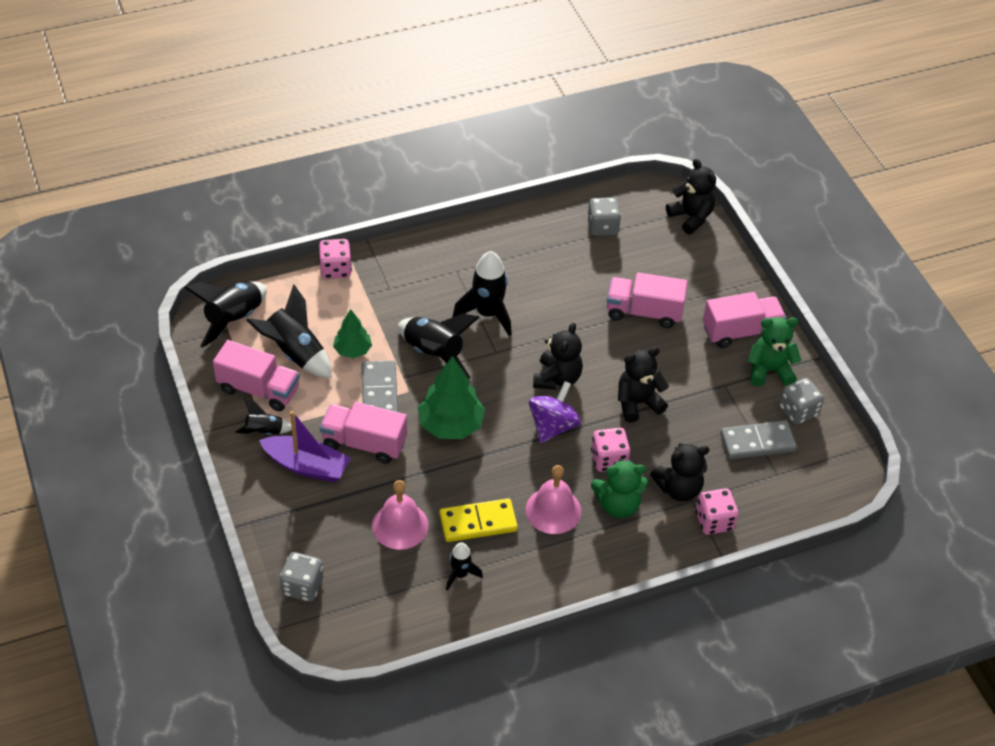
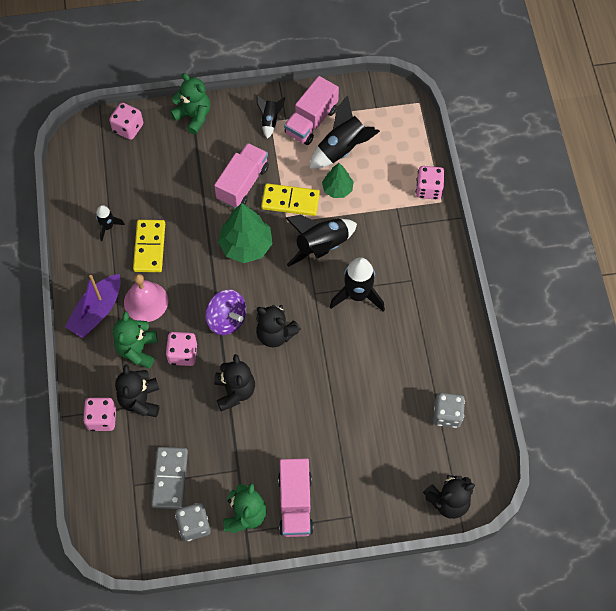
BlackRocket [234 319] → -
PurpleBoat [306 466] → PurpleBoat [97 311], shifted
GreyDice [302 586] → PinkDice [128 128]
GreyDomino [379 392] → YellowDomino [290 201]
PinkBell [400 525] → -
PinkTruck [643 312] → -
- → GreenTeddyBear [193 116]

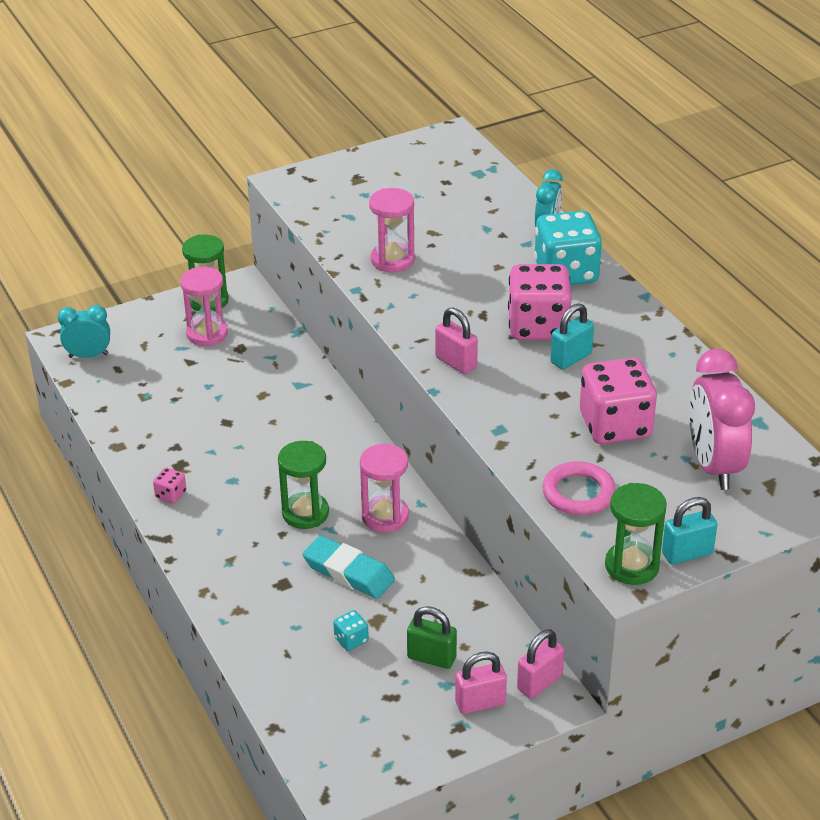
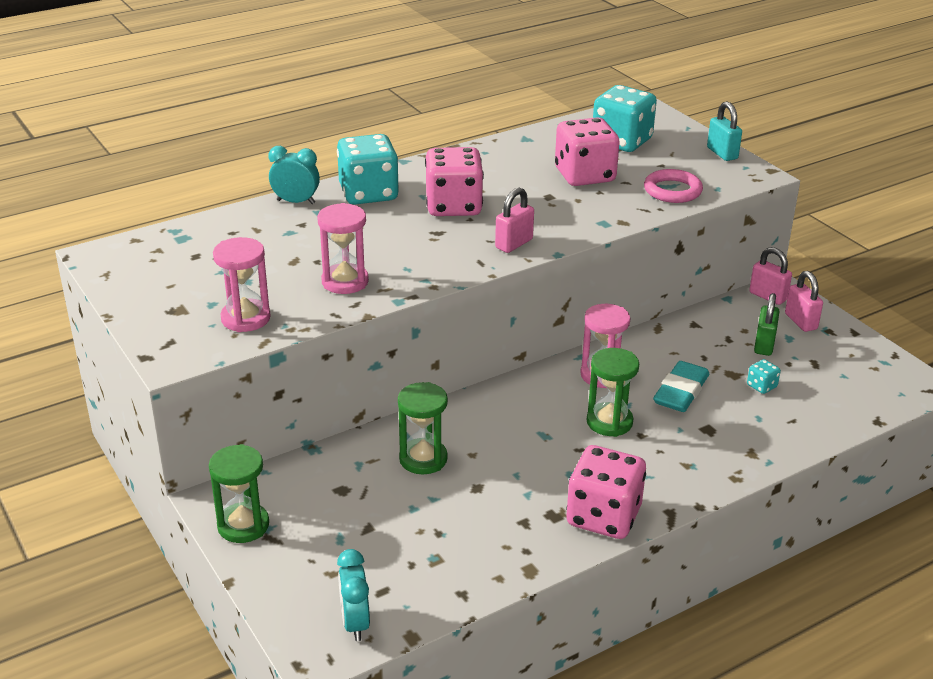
PinkDice [170 495] → PinkDice [603 516], x2.37
PinkHourglass [207 334] → PinkHourglass [245 318], shifted
TurquoisePadlock [571 358] → -
GreenHourglass [632 566] → GreenHourglass [423 459], shifted
PinkClock [713 466] → TurquoiseDice [621 141]

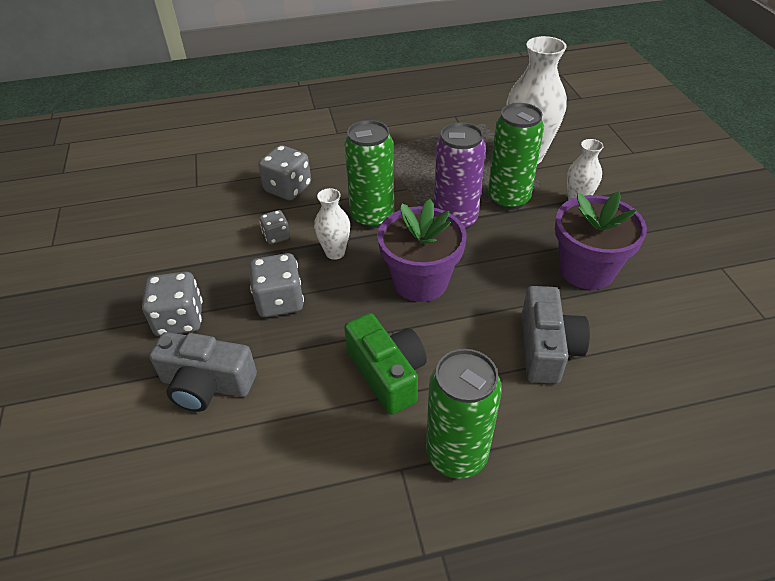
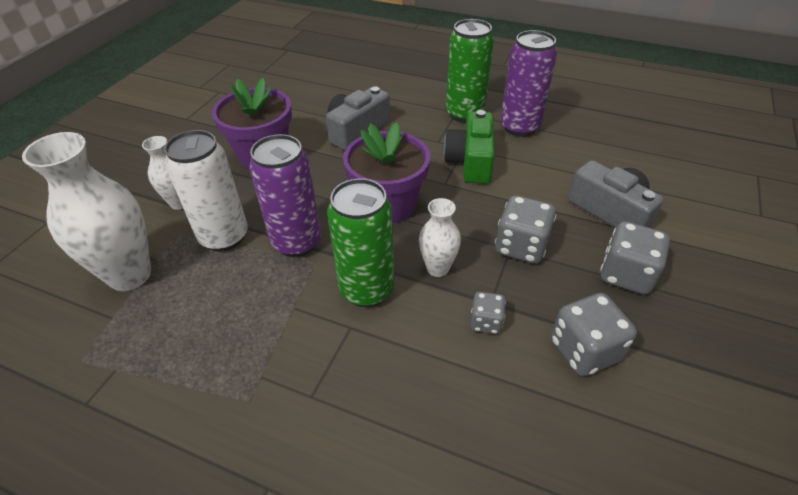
GreyDice [288 188] → GreyDice [584 350], shifted
GreenCan [508 199] → WhiteCan [224 237]
- → PurpleCan [520 127]

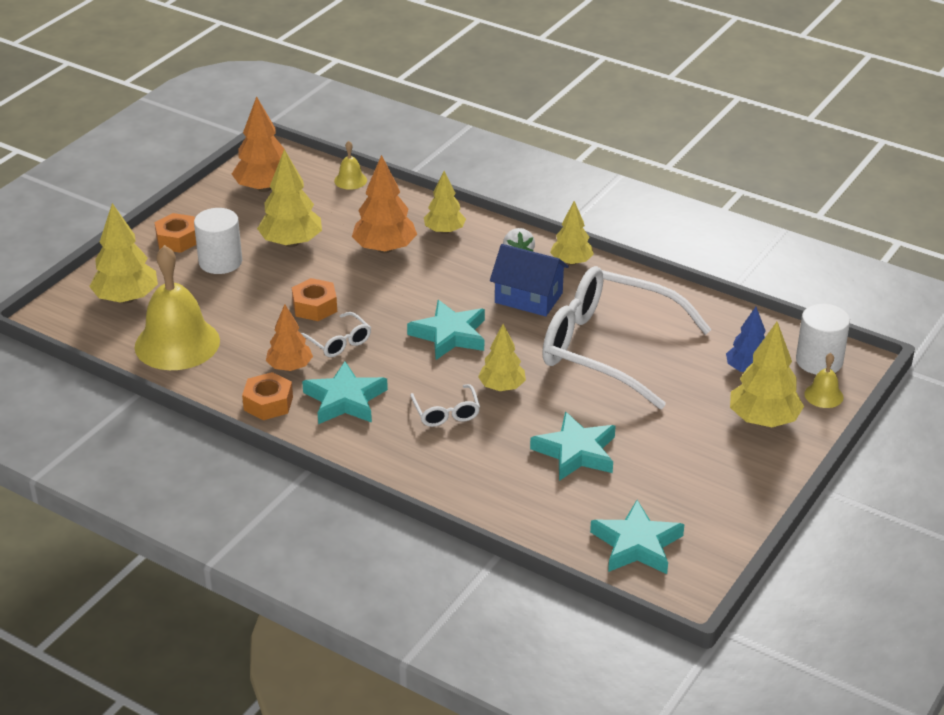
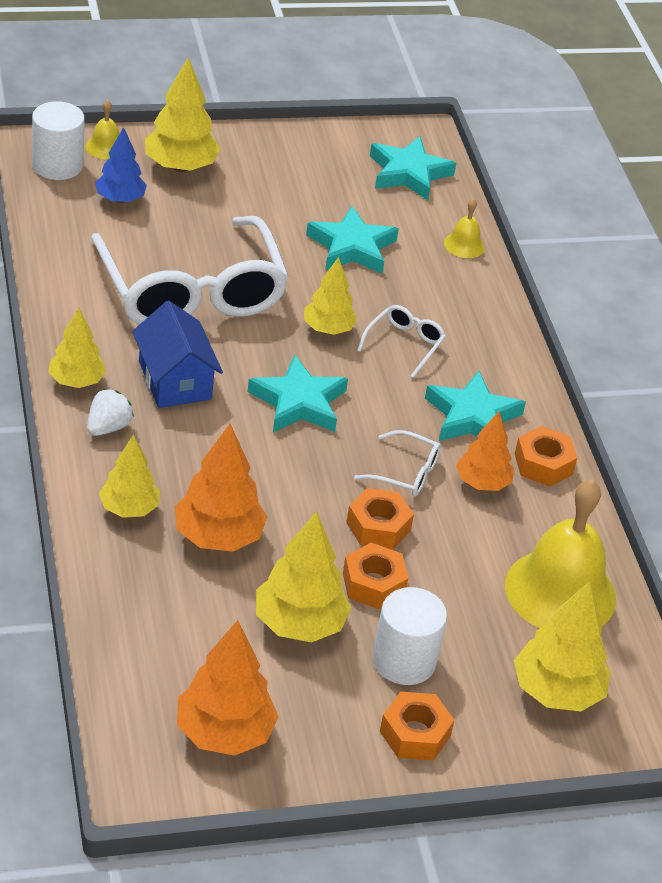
WhiteGlasses [338 342] → WhiteGlasses [406 473], 105 degrees clockwise
YellowBell [350 180] → YellowBell [464 245], shifted
- → OrangeNut [373 584]

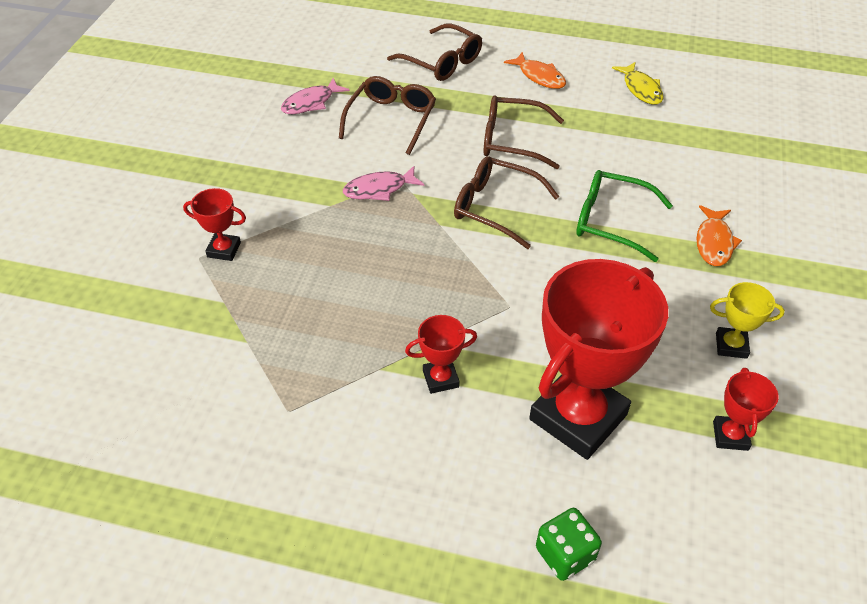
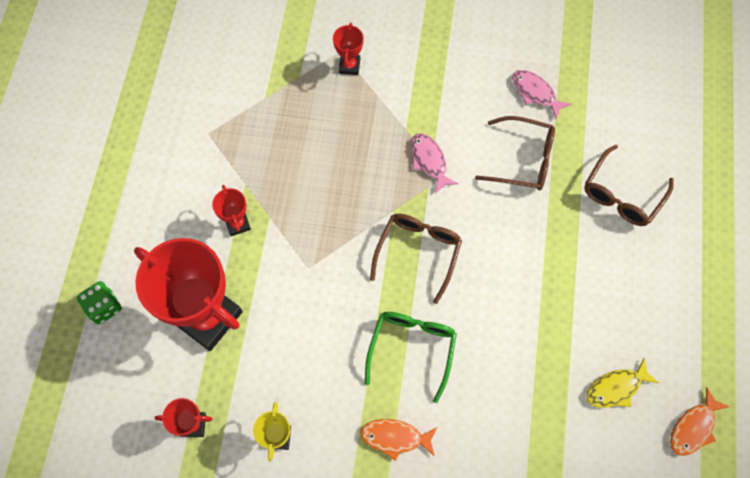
BrownGlasses [513 141] → -
OrangeFish [539 76] → OrangeFish [693 427], shifted

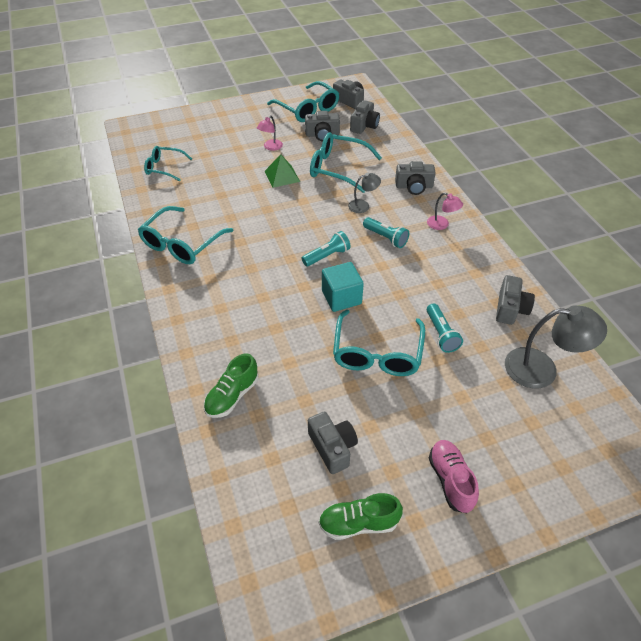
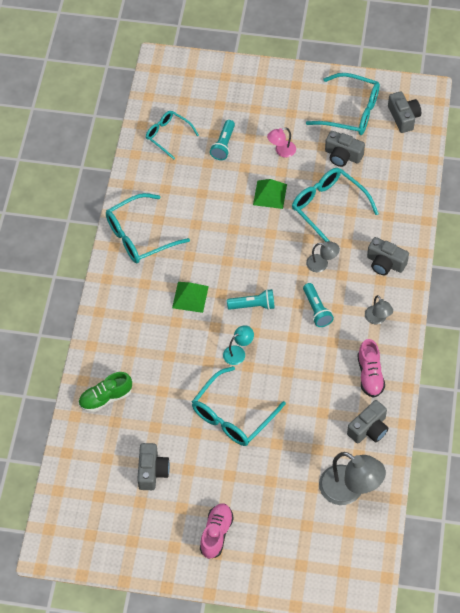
TurquoiseGlasses [307 109] → TurquoiseGlasses [351 112], 60 degrees counterclockwise
GreenShoe [358 523] → -
TurquoiseCube [341 297] → TurquoiseLamp [238 352]
GreyCamera [364 125] → -
PinkLamp [442 225] → GreyLamp [377 319]
TurquoiseFlashlight [441 334] → TurquoiseFlashlight [223 145], shifted
- → GreenPyramid [190 297]
- → PinkShoe [370 375]

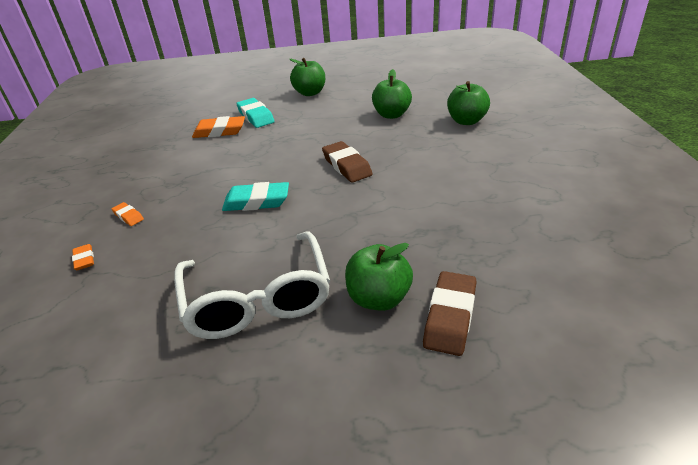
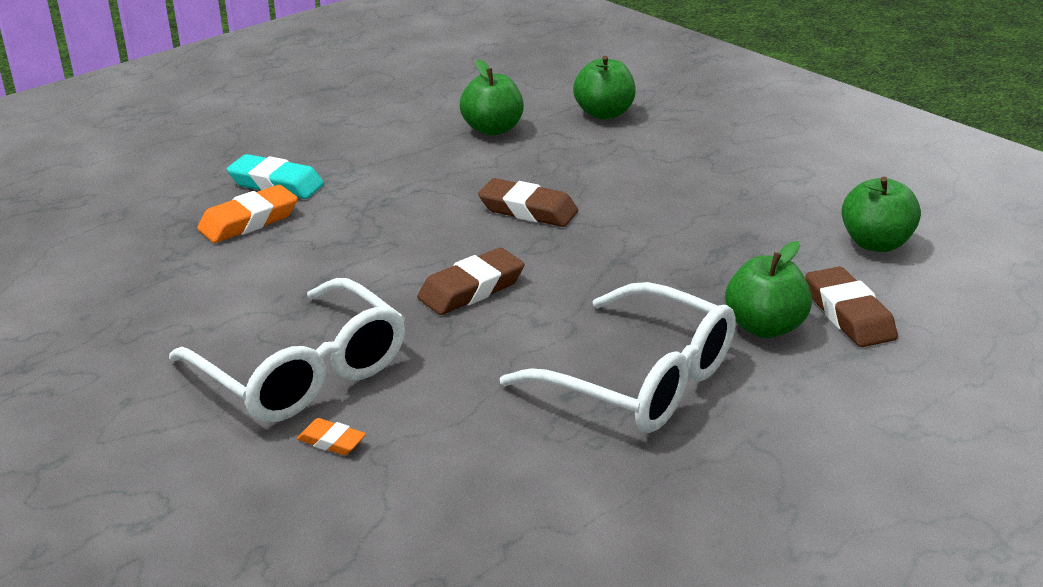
OrangeEraser [128 216] → WhiteGlasses [302 372]
TurquoiseEraser [257 202] → BrownEraser [471 289]
GreenApple [310 93] → GreenApple [875 243], shifted

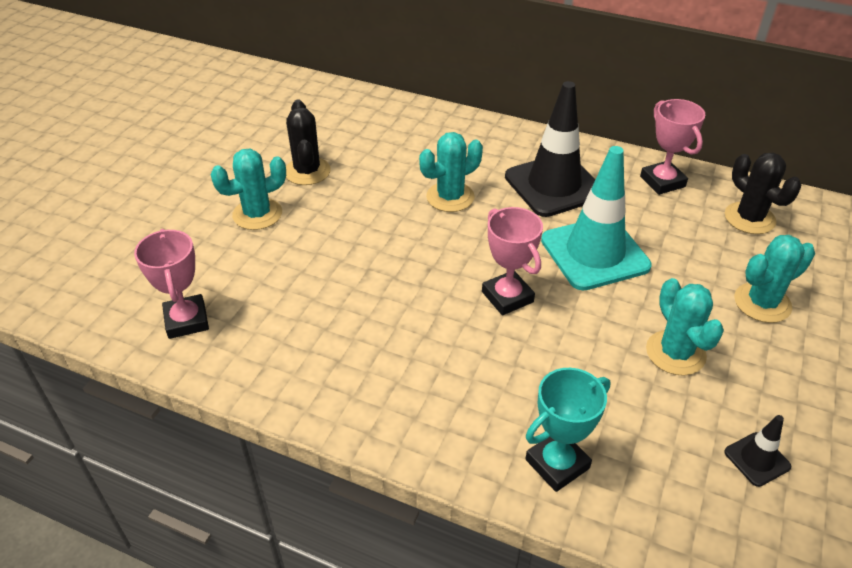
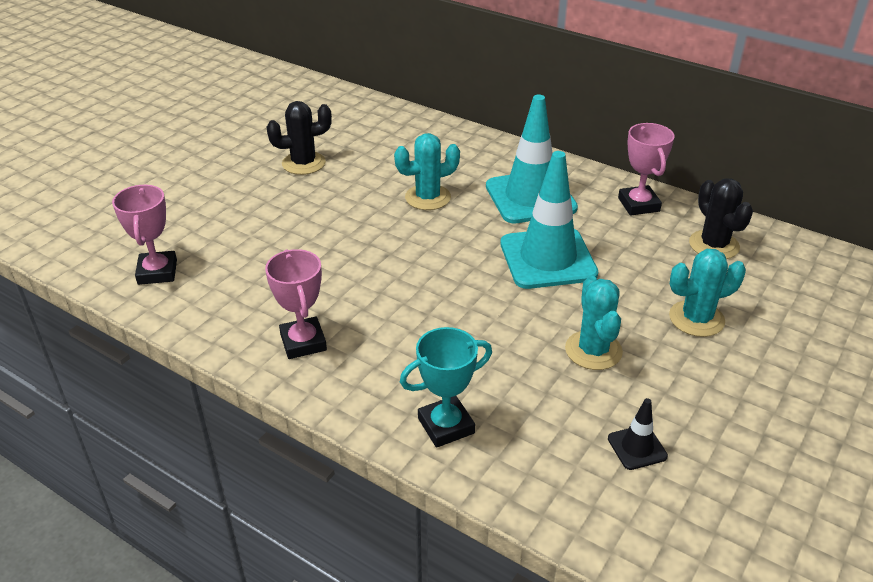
TurquoiseCactus [257 214] → -
BlackCactus [307 171] → BlackCactus [303 163], 75 degrees clockwise
PinkTrophy [507 297] → PinkTrophy [303 342], shifted
BlackTrafficCone [554 185] → TurquoiseTrafficCone [530 197]

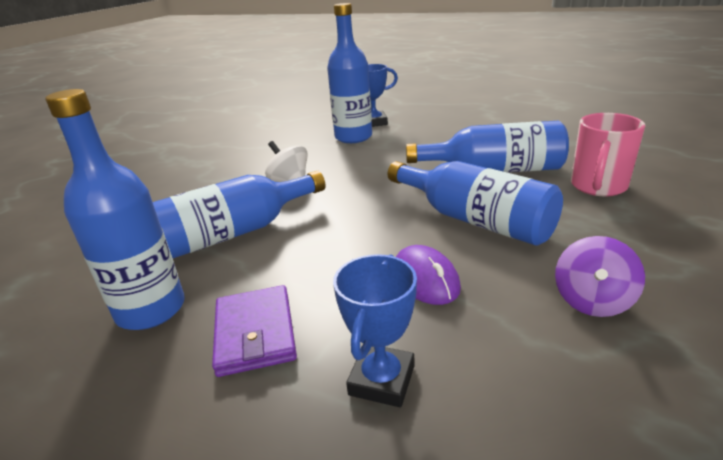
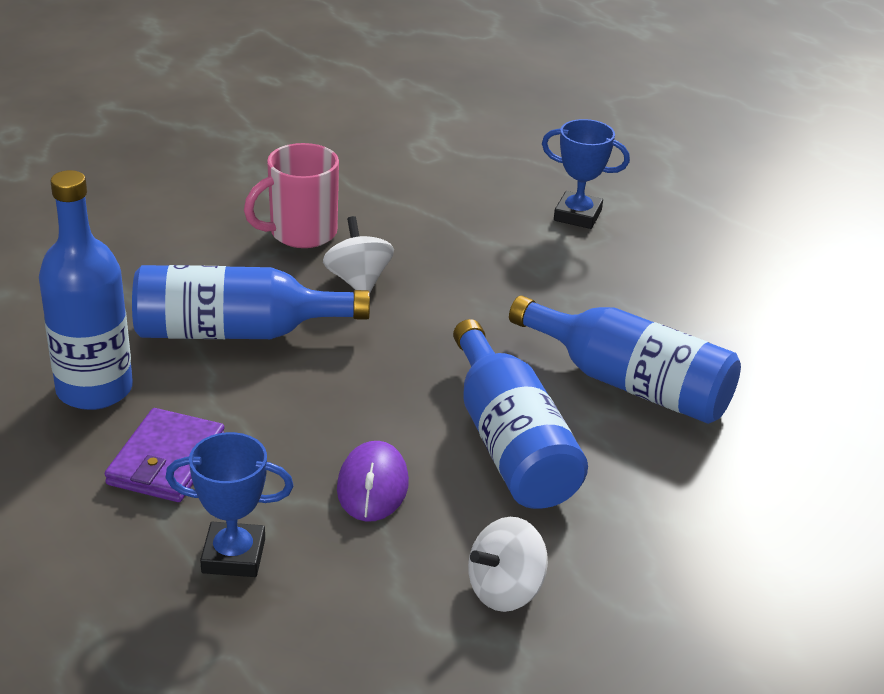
BlueBottle [353 137] → -
BlueTrophy [382 380] → BlueTrophy [233 556], 45 degrees clockwise
PurpleSpinningTop [592 301] → WhiteSpinningTop [505 590]
PinkMug [598 186] → PinkMug [301 233], shifted

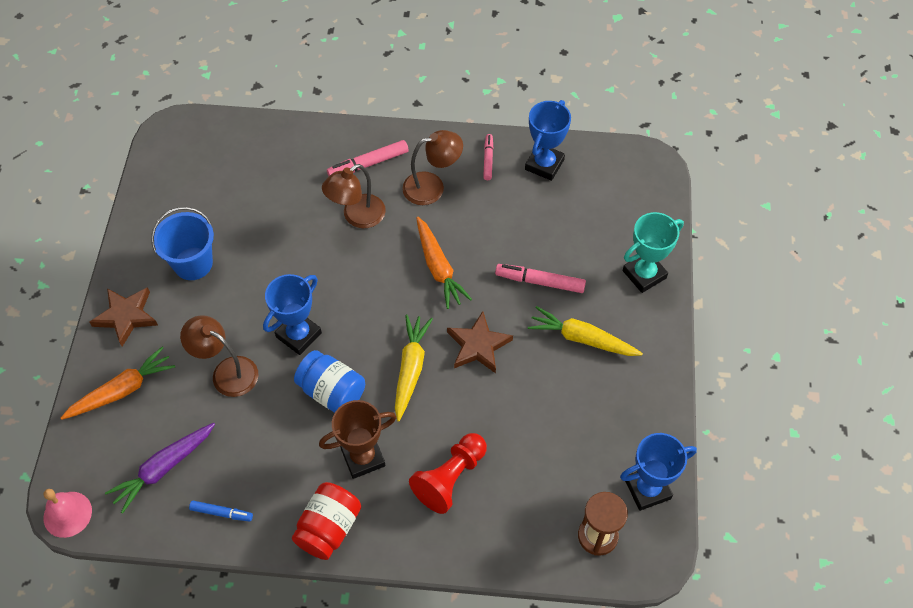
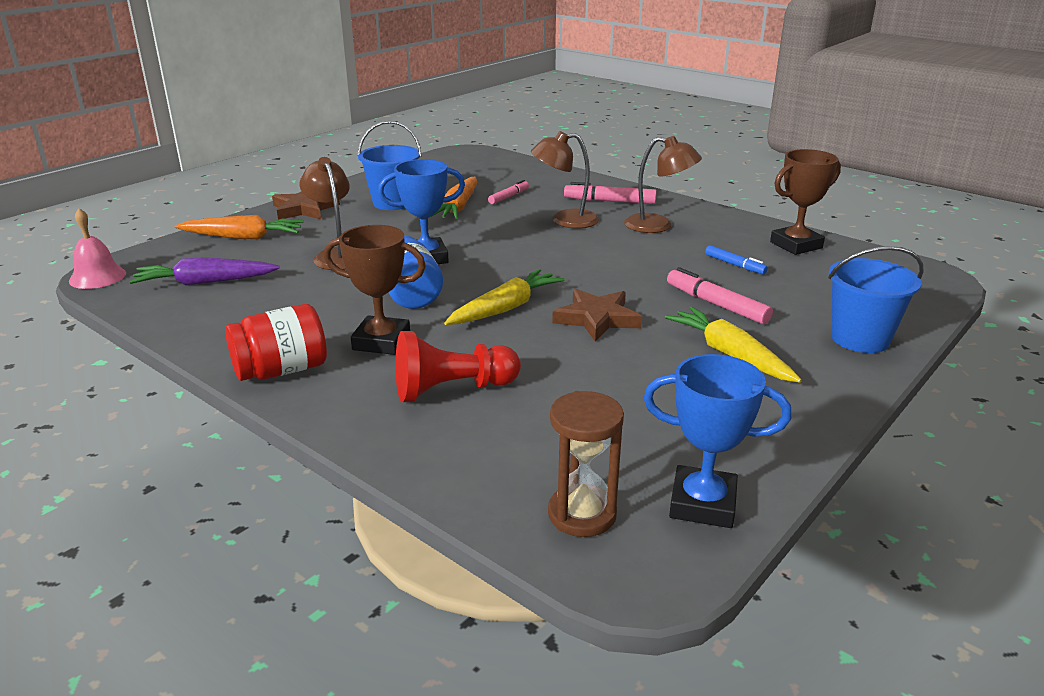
BlueMarker [221 513] → BlueMarker [735 265], shifted
OrangeCarrot [438 267] → OrangeCarrot [458 207], shifted
PinkMarker [488 159] → PinkMarker [508 197], shifted
BlueTrophy [544 164] → BrownTrophy [796 245]
TurquoiseTrophy [644 274] → BlueBucket [860 339]

